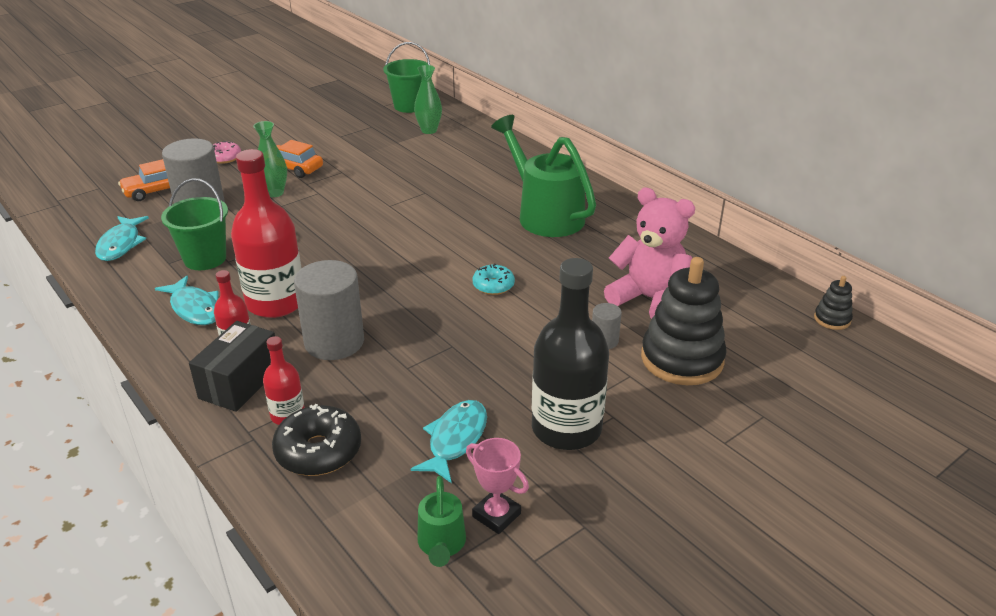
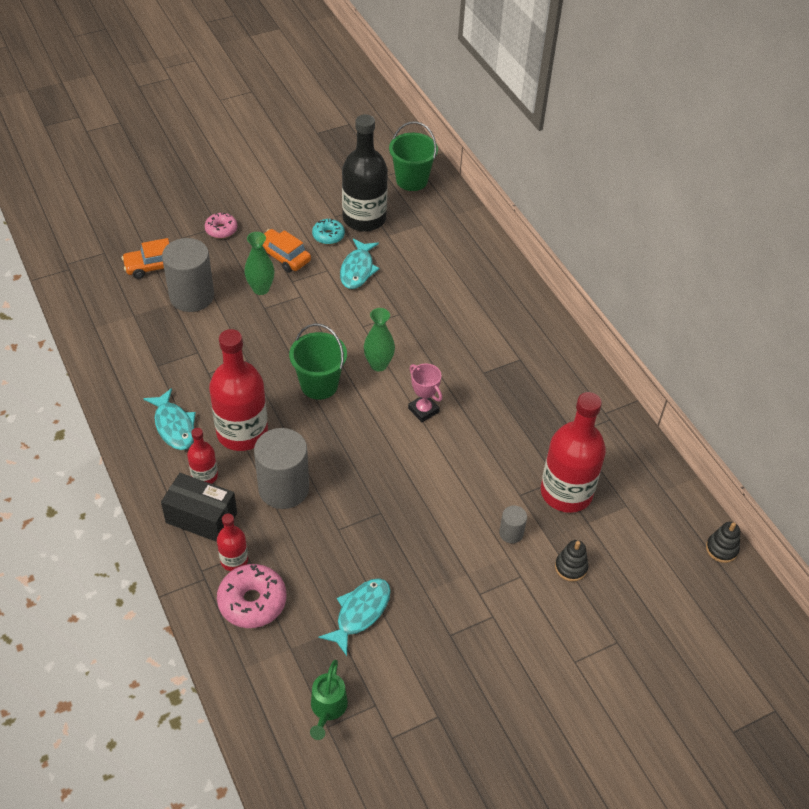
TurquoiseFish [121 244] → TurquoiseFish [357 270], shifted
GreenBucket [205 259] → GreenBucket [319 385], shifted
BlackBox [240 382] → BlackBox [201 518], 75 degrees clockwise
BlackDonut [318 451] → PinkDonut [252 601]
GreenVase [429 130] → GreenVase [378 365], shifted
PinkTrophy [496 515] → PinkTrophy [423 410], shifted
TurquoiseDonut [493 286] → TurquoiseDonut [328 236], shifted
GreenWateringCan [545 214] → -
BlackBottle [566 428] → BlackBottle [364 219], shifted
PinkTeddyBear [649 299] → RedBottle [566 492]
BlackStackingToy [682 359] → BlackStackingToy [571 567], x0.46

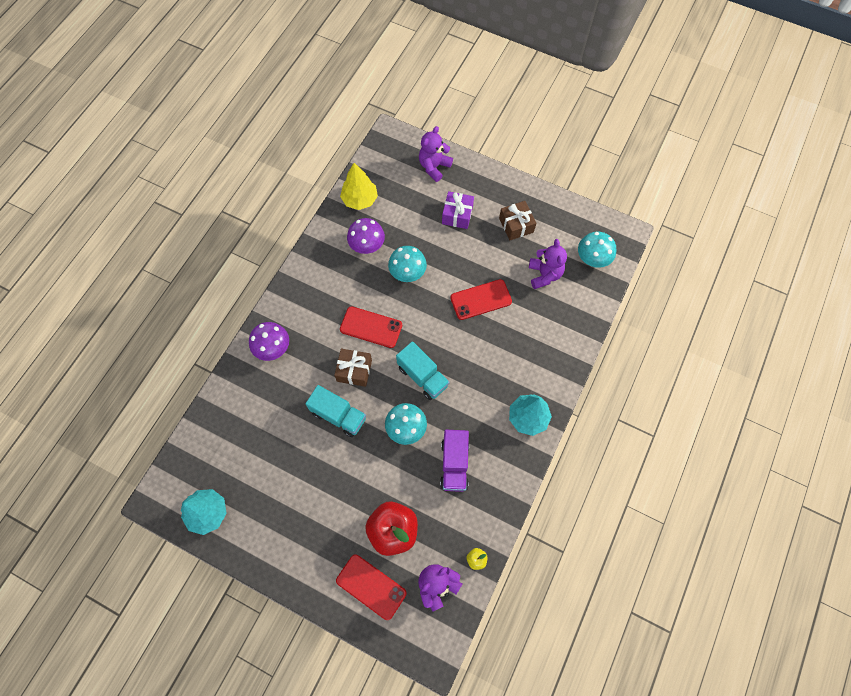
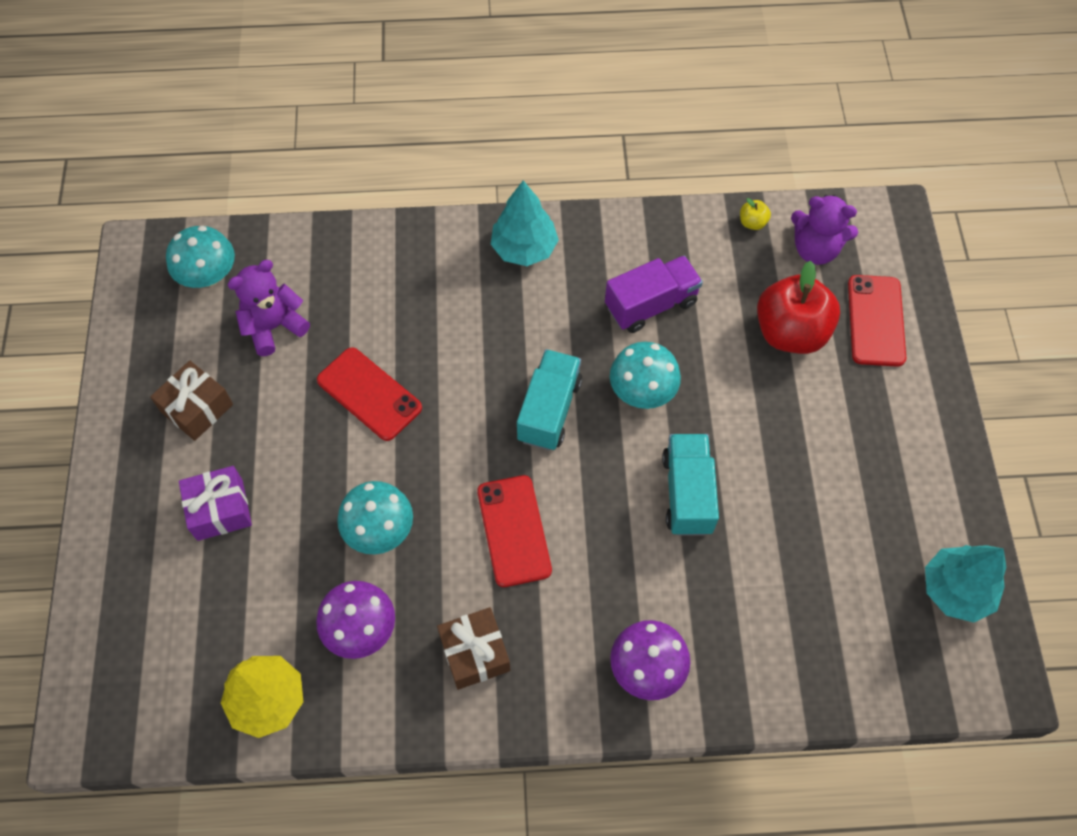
BrownGift [354 370] → BrownGift [475 653], shifted
PurpleTeddyBear [434 167] → -

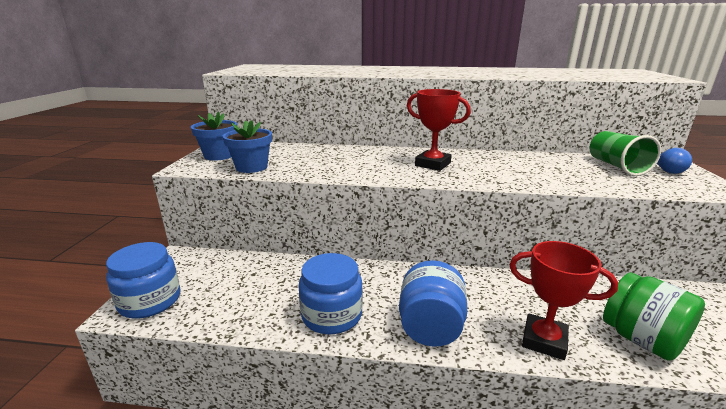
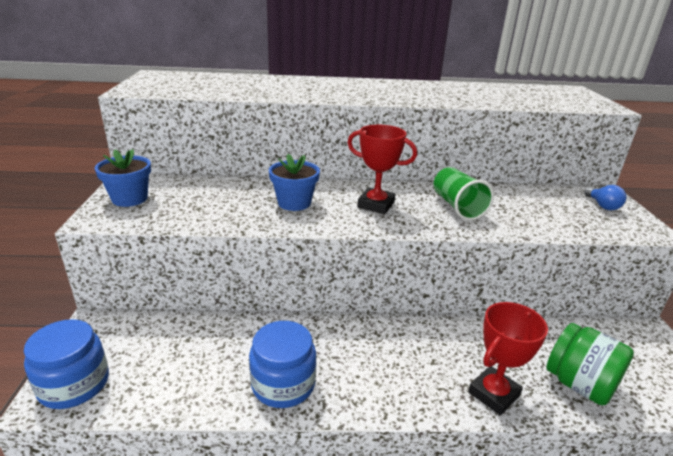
BlueFlowerPot [251 167] → BlueFlowerPot [294 203], shifted
BlueJar [430 327] → -
RedTrophy [544 340] → RedTrophy [493 394], 60 degrees counterclockwise
GreenCup [616 166] → GreenCup [457 207], shifted

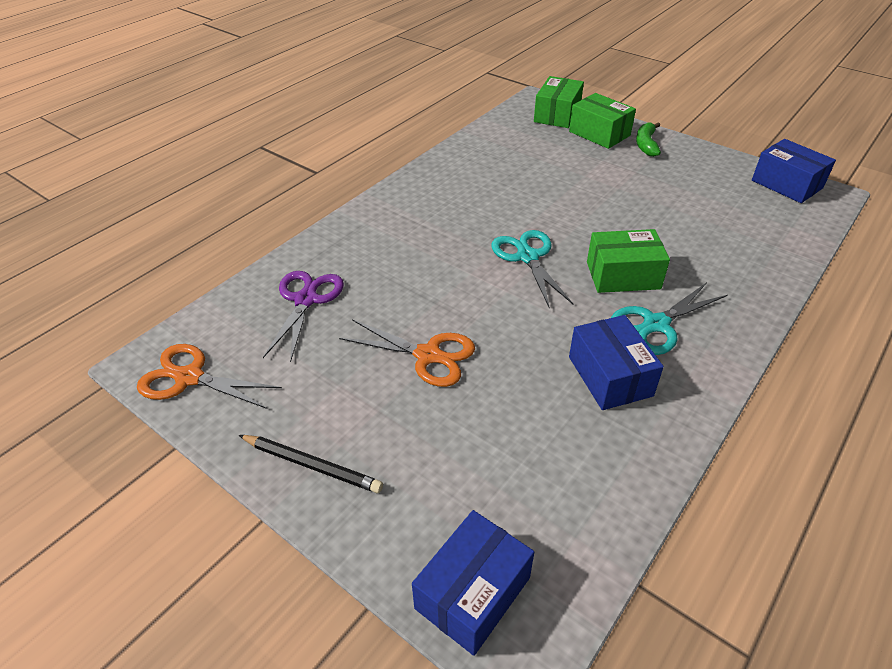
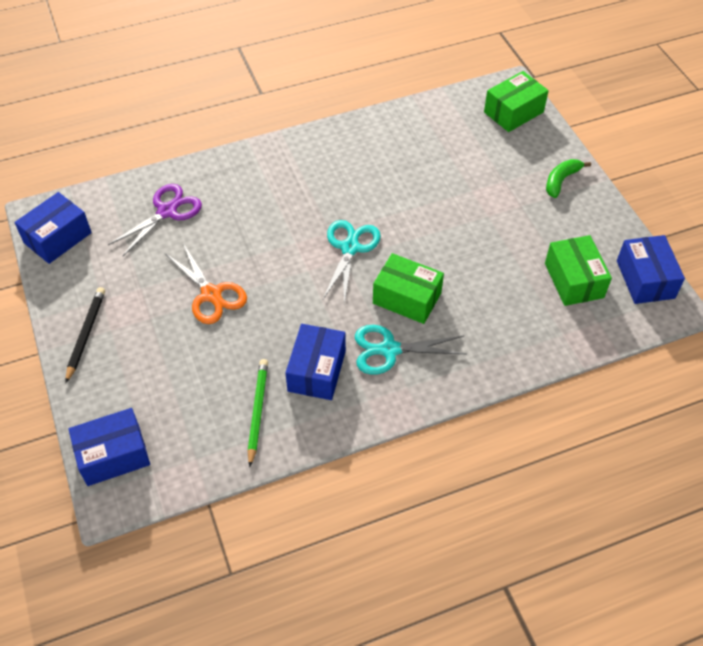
OrangeScissors [189 378] → BlueBox [58 238]
BlackPencil [312 465] → BlackPencil [86 334], 135 degrees counterclockwise
GreenBox [599 133] → GreenBox [574 280], shifted
- → GreenPencil [257 411]

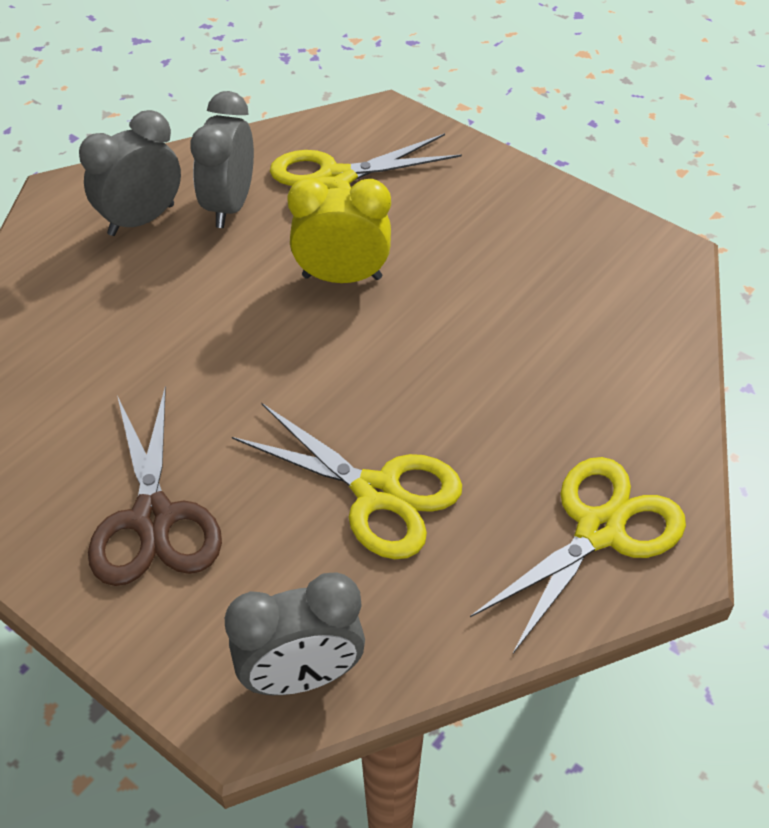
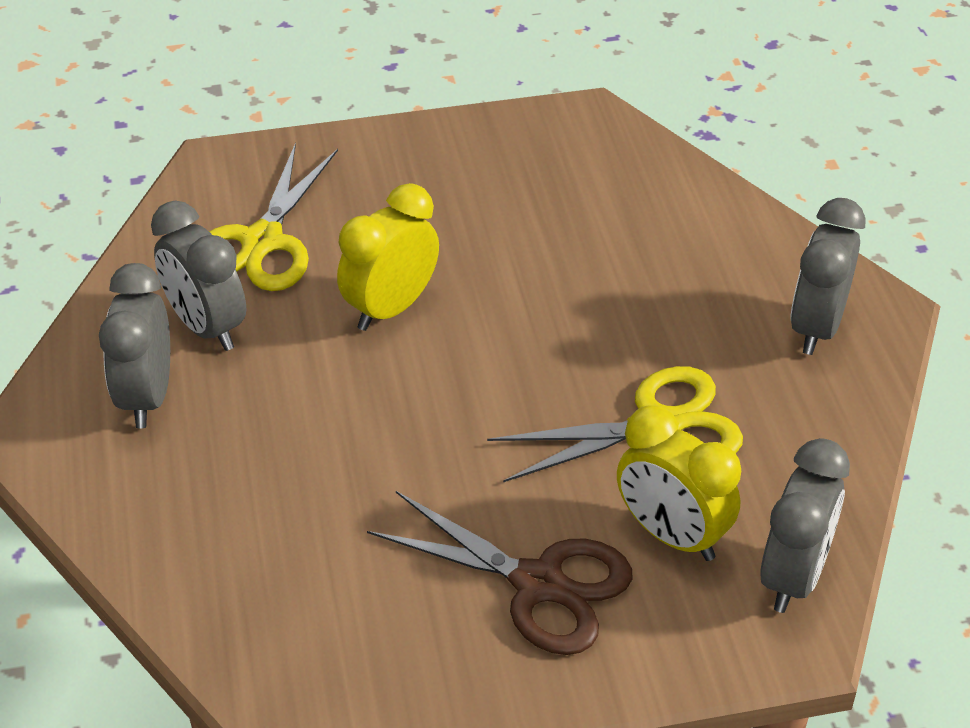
YellowScissors [599 530] → GreyClock [816 327]
- → YellowClock [672 535]

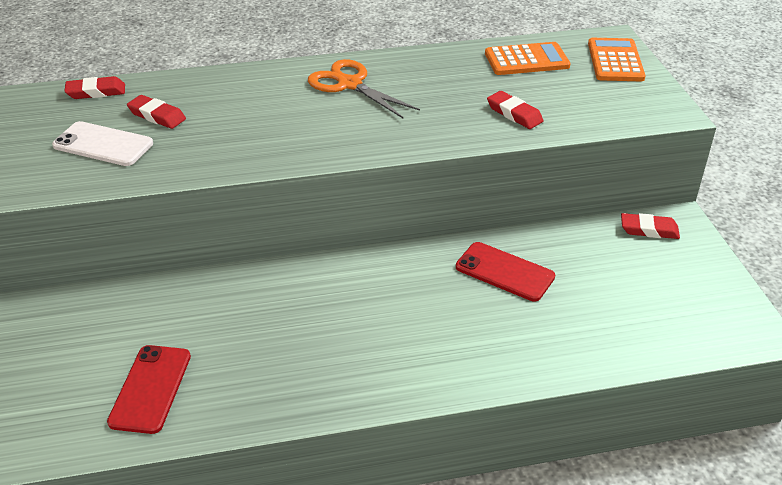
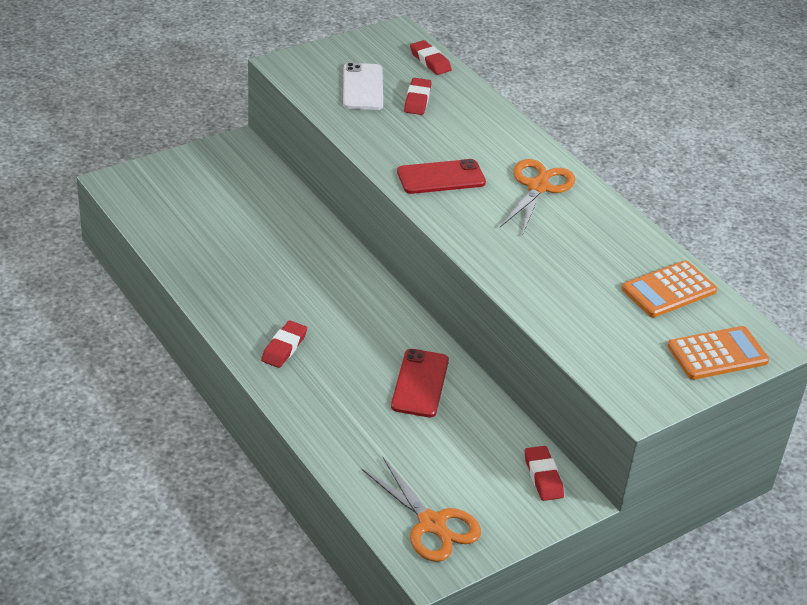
RedPhone [150 389] → RedPhone [441 177], shifted
OrangeCalculator [526 60] → OrangeCalculator [668 290], 90 degrees clockwise
RedEraser [514 114] → RedEraser [284 347], shifted
- → OrangeScissors [431 524]

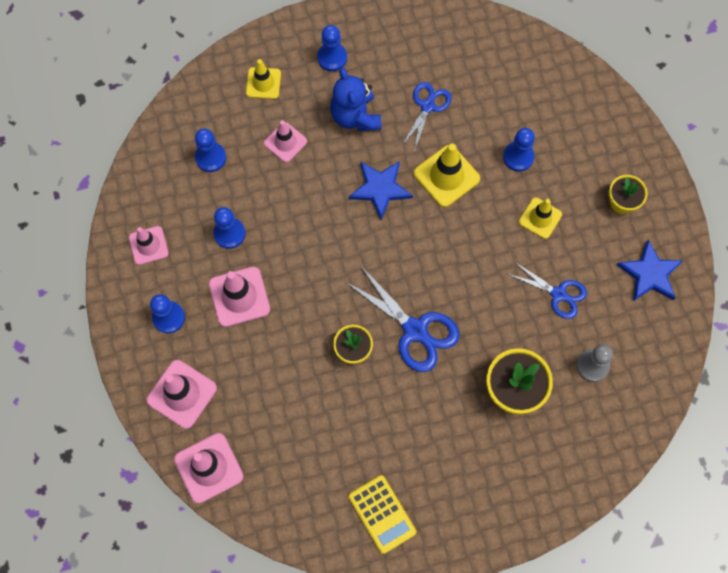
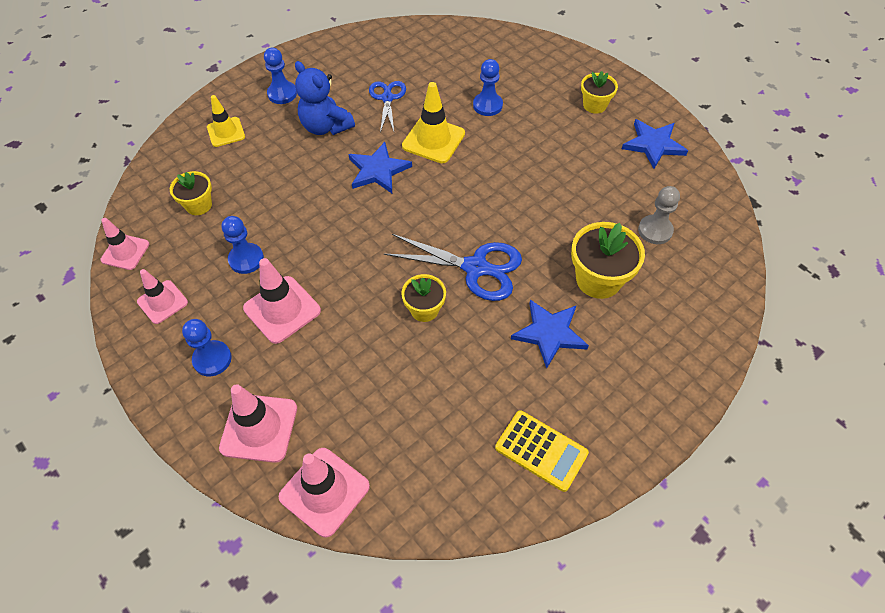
BluePawn [211 157] → YellowFlowerPot [198 205]
PinkTrafficCone [285 142] → PinkTrafficCone [125 252], shifted
BlueScissors [558 294] → -
YellowTrafficCone [540 218] → -
- → BlueStar [549 333]

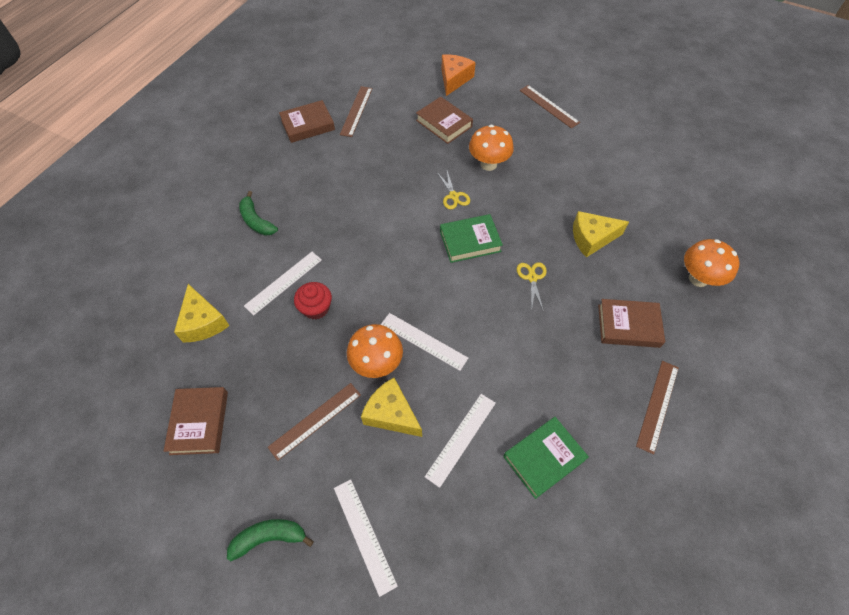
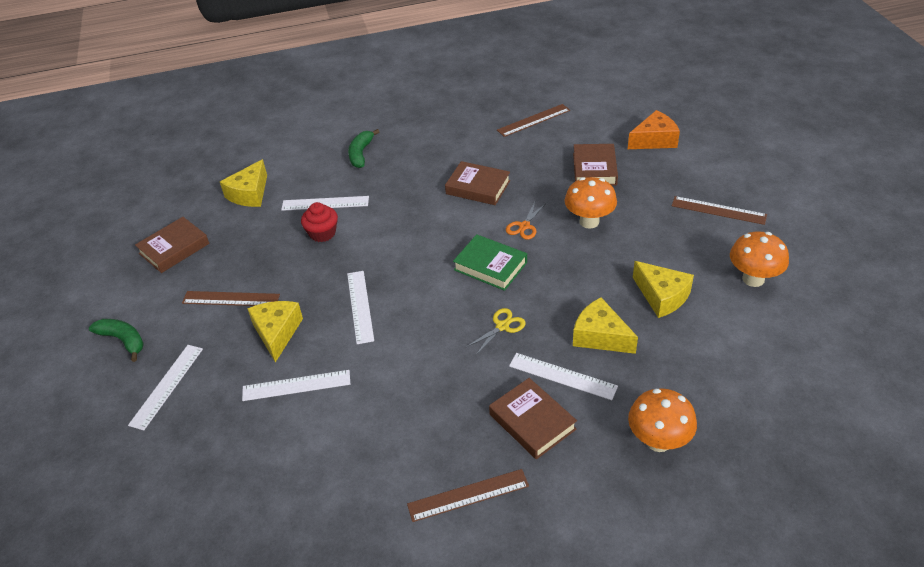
BrownBook [308 125] → BrownBook [478 187], shifted
OrangeMushroom [377 364] → OrangeMushroom [753 279], shifted
YellowScissors [453 196] → OrangeScissors [524 226]
GreenBook [543 458] → -
BrownRuler [549 106] → BrownRuler [718 210], 75 degrees counterclockwise
- → WhiteRuler [562 376]
- → YellowCheese [662 296]

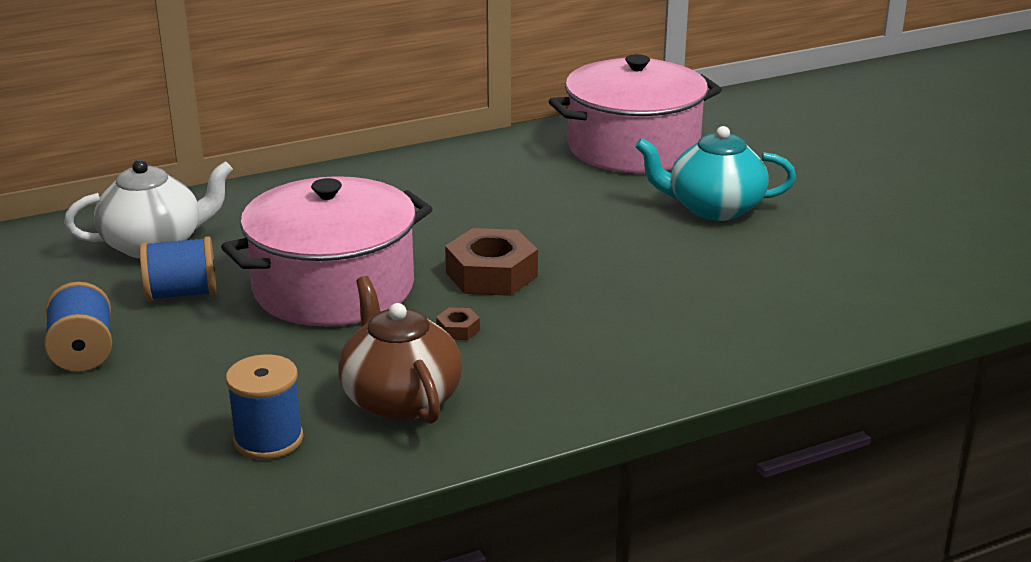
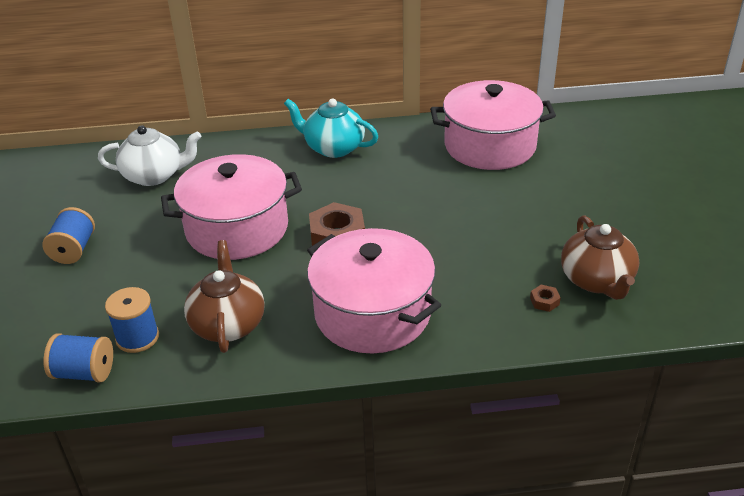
BlueSpool [182 294] → BlueSpool [84 372], shifted
BrownNut [458 329] → BrownNut [544 301], shifted
TurquoiseTeapot [713 208] → TurquoiseTeapot [333 148], shifted
- → PinkPot [372 313]
- → BrownTeapot [597 281]

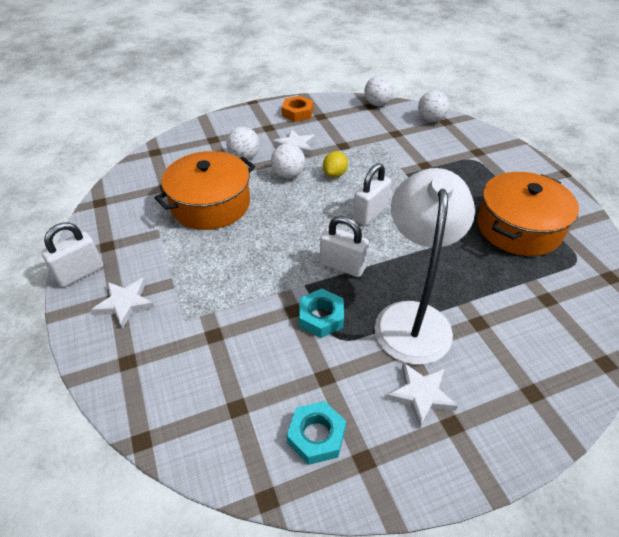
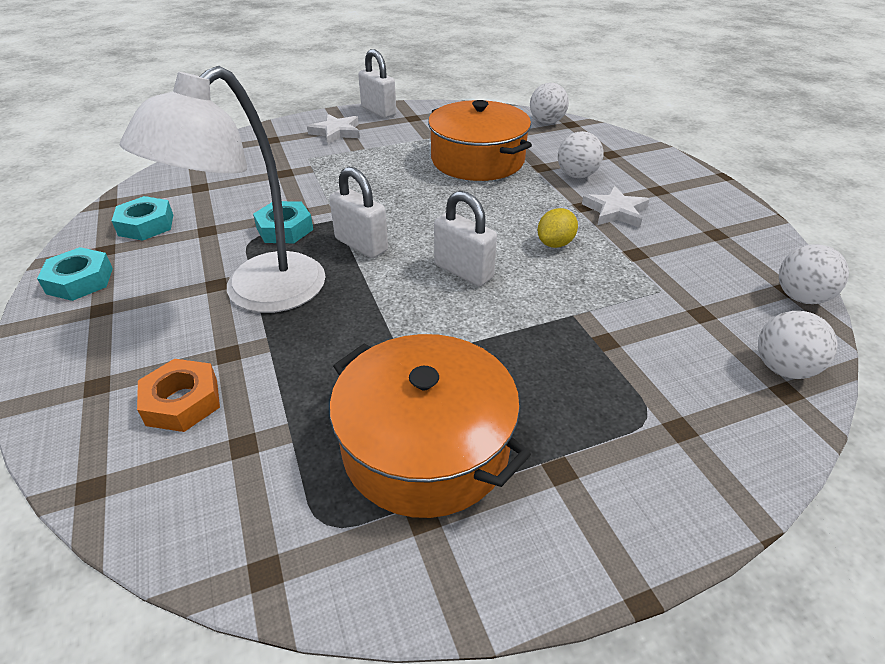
WhiteBall [288 175] → WhiteBall [546 122], shifted
OrangeNut [297 113] → OrangeNut [182 402], shifted
WhitePadlock [342 266] → WhitePadlock [361 245], 75 degrees counterclockwise
YellowLemon [335 174] → YellowLemon [555 243], 75 degrees counterclockwise
WhiteLamp [412 318] → WhiteLamp [259 294], 120 degrees clockwise
WhiteStar [421 395] → -
- → TurquoiseNut [80 281]

